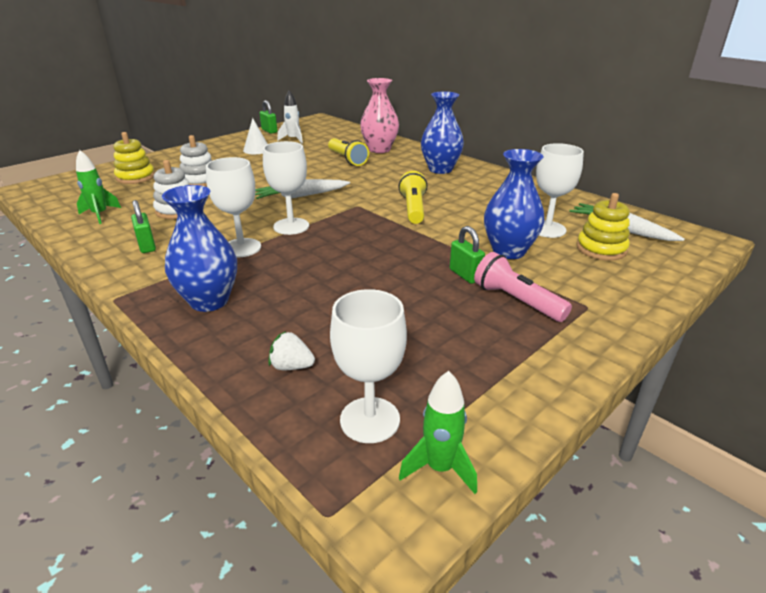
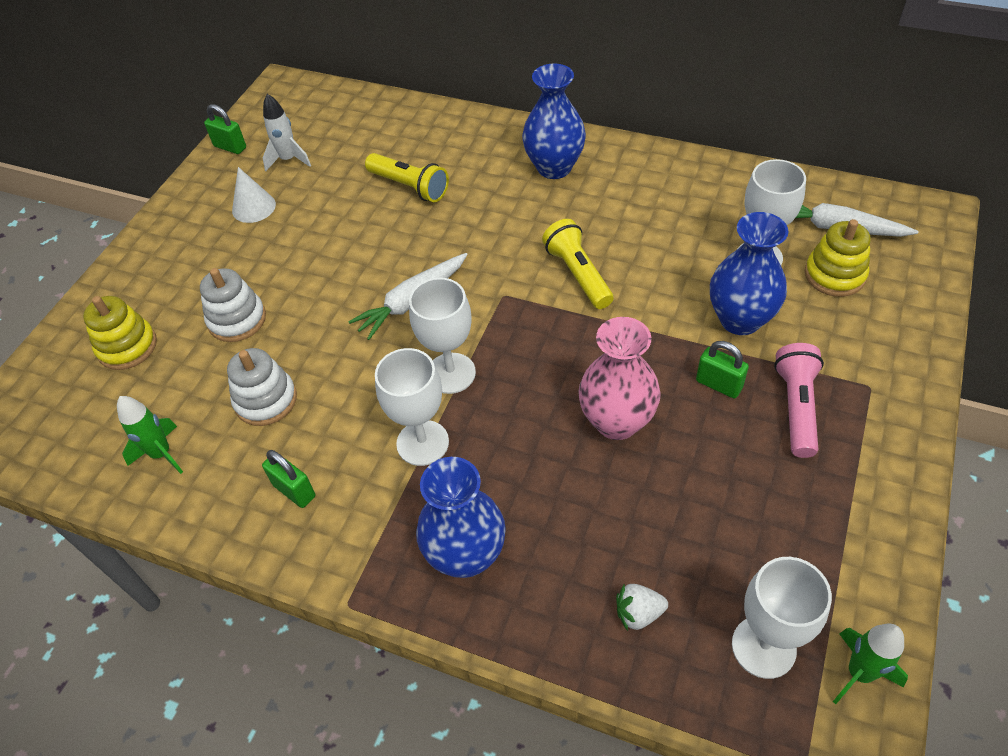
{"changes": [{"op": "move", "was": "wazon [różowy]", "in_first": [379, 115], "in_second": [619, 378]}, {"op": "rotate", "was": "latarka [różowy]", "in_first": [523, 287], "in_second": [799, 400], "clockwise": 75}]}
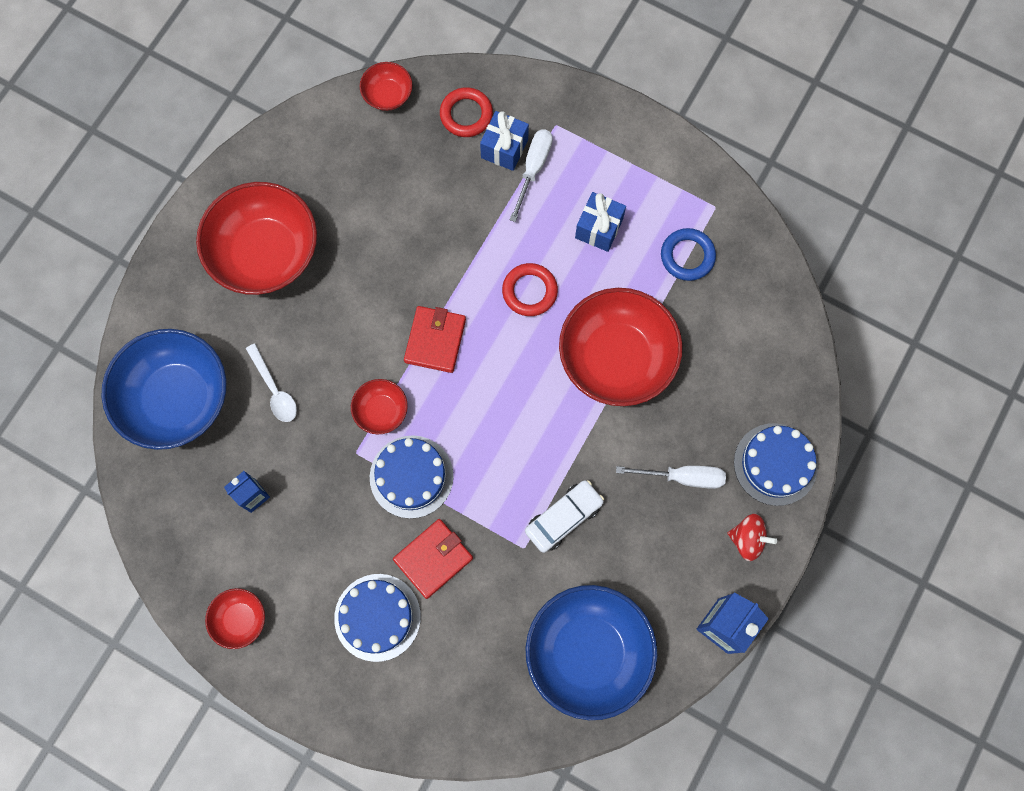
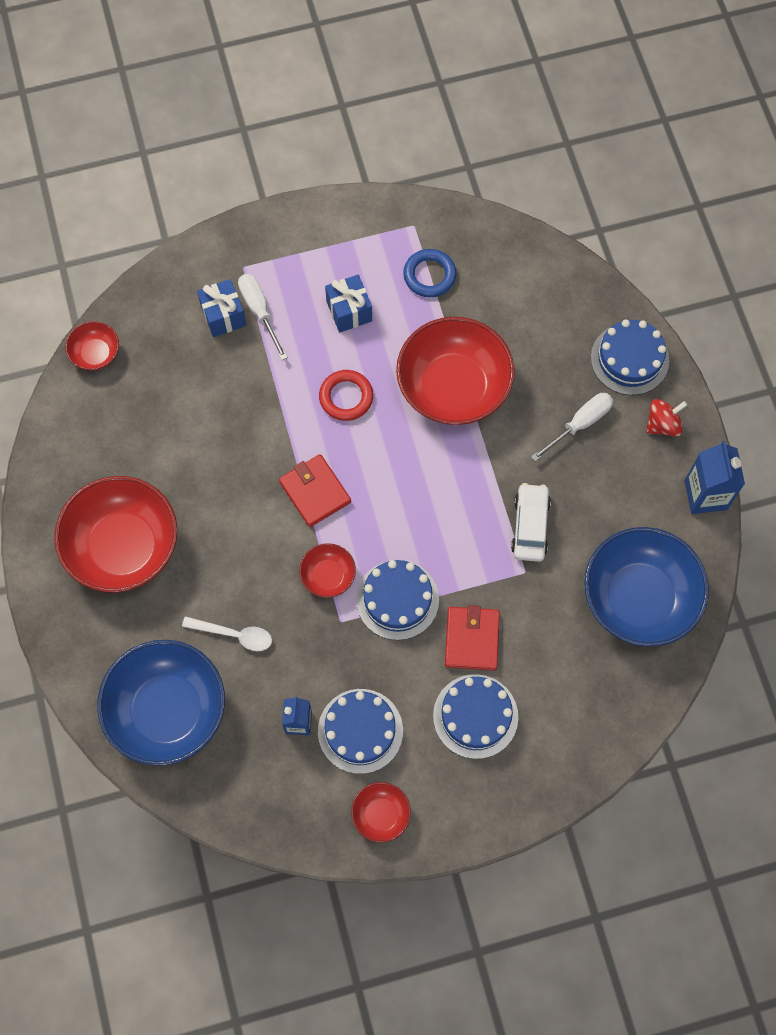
{"changes": [{"op": "delete", "was": "pierścień [czerwony]", "in_first": [466, 112]}, {"op": "insert", "now": "tort [niebieski]", "in_second": [360, 731]}]}
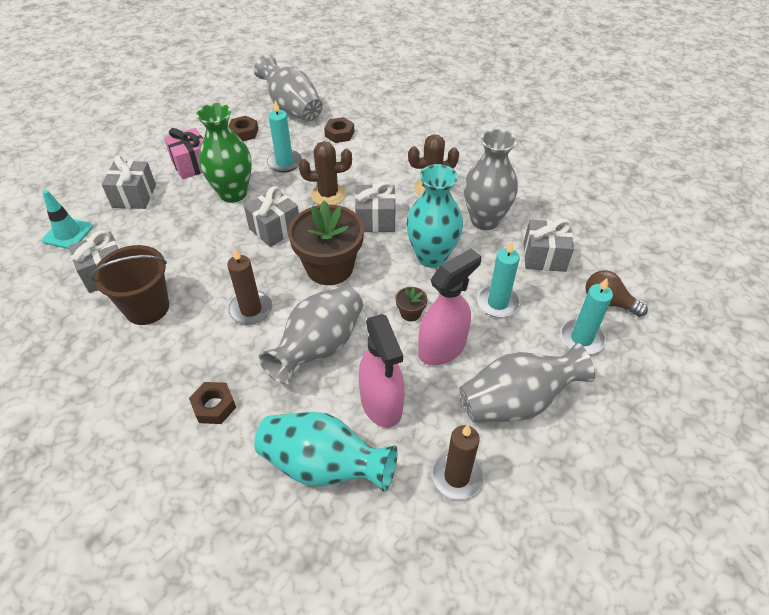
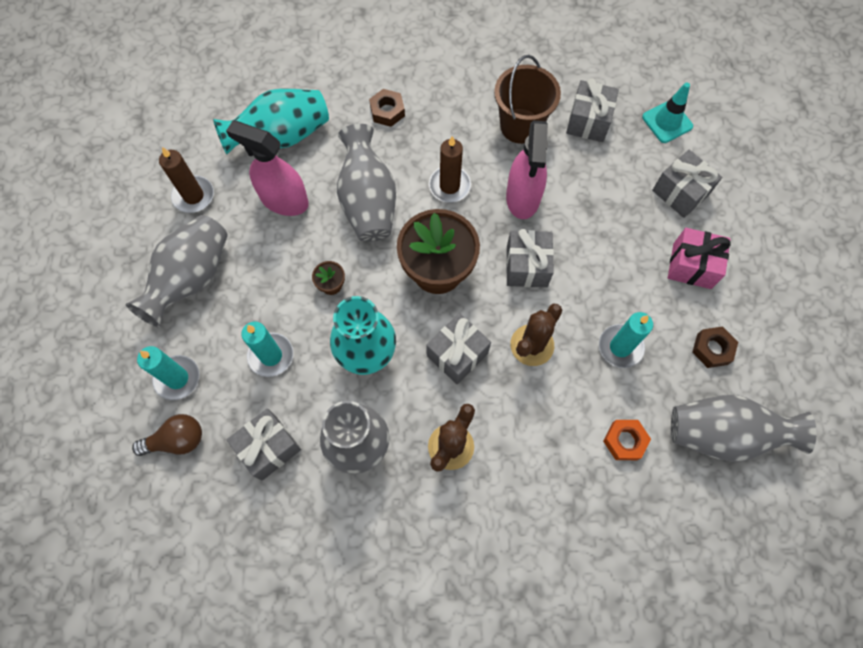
{"changes": [{"op": "delete", "was": "wazon [zielony]", "in_first": [224, 153]}, {"op": "move", "was": "spryskiwacz [różowy]", "in_first": [449, 307], "in_second": [527, 170]}, {"op": "recolor", "was": "nakrętka [brązowy]", "now": "nakrętka [pomarańczowy]", "in_first": [339, 130], "in_second": [627, 440]}]}
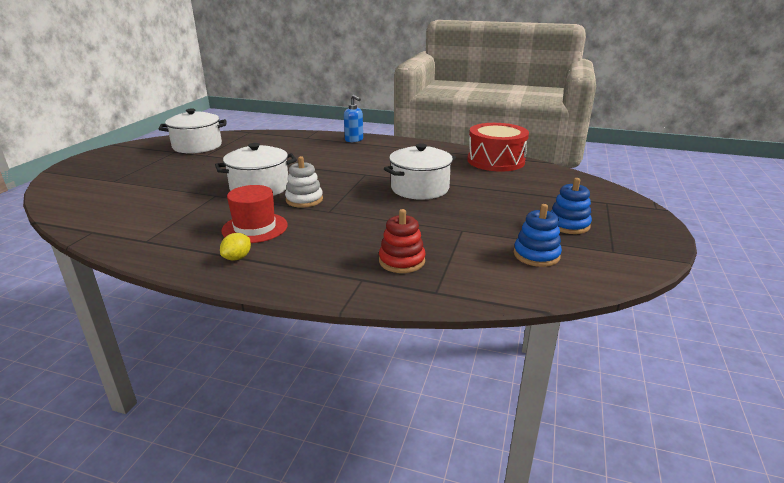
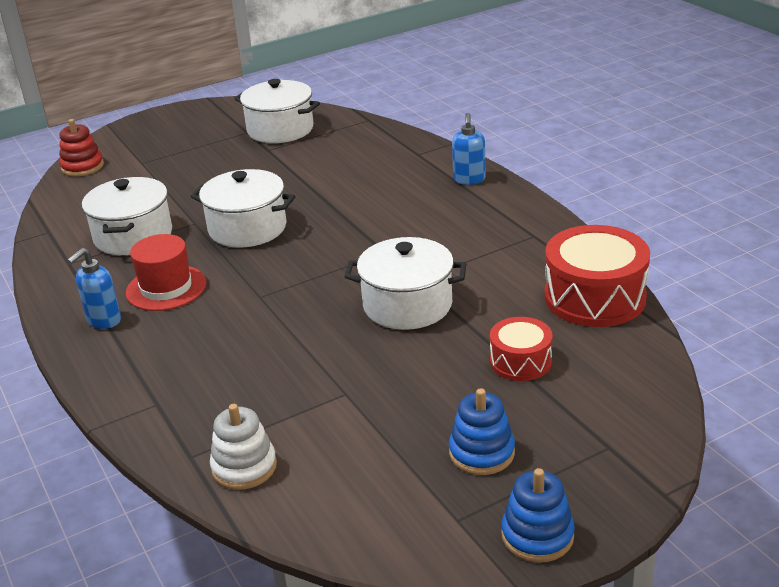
{"changes": [{"op": "insert", "now": "garnek [biały]", "in_second": [127, 216]}, {"op": "insert", "now": "bęben [czerwony]", "in_second": [521, 349]}, {"op": "move", "was": "zabawka nakładanka [biały]", "in_first": [304, 182], "in_second": [243, 447]}, {"op": "move", "was": "zabawka nakładanka [czerwony]", "in_first": [402, 241], "in_second": [81, 148]}, {"op": "move", "was": "zabawka nakładanka [niebieski]", "in_first": [538, 235], "in_second": [538, 515]}, {"op": "replace", "was": "cytryna [żółty]", "now": "dozownik mydła [niebieski]", "in_first": [235, 247], "in_second": [94, 288]}]}
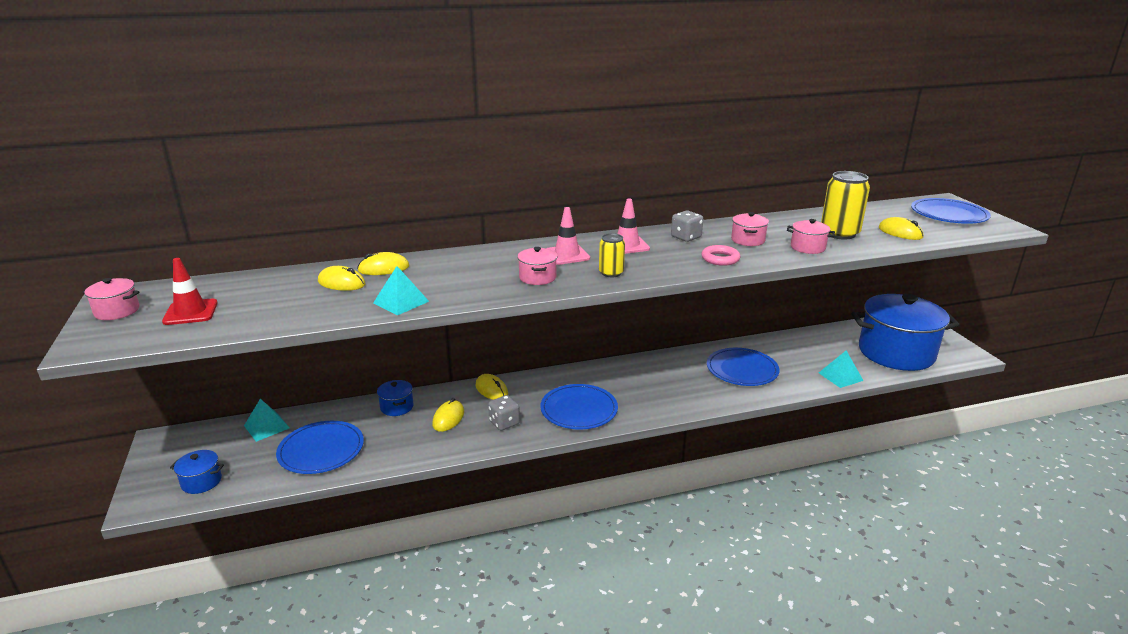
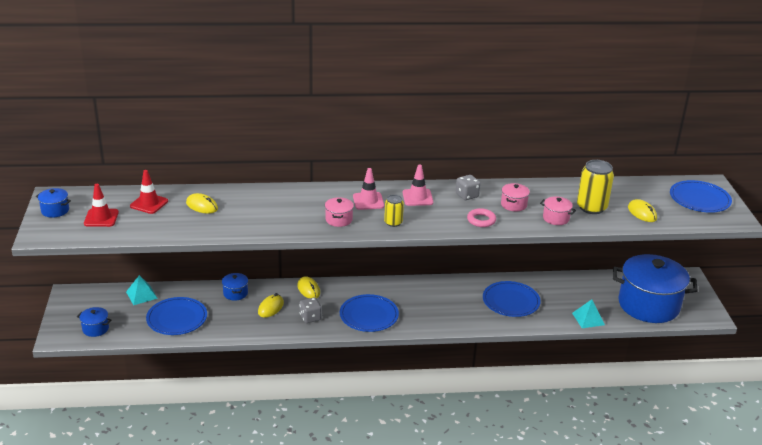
{"changes": [{"op": "delete", "was": "myszka [żółty]", "in_first": [383, 263]}, {"op": "delete", "was": "piramida [turkusowy]", "in_first": [401, 290]}, {"op": "insert", "now": "pachołek [czerwony]", "in_second": [149, 192]}, {"op": "recolor", "was": "garnek [różowy]", "now": "garnek [niebieski]", "in_first": [111, 299], "in_second": [53, 203]}]}
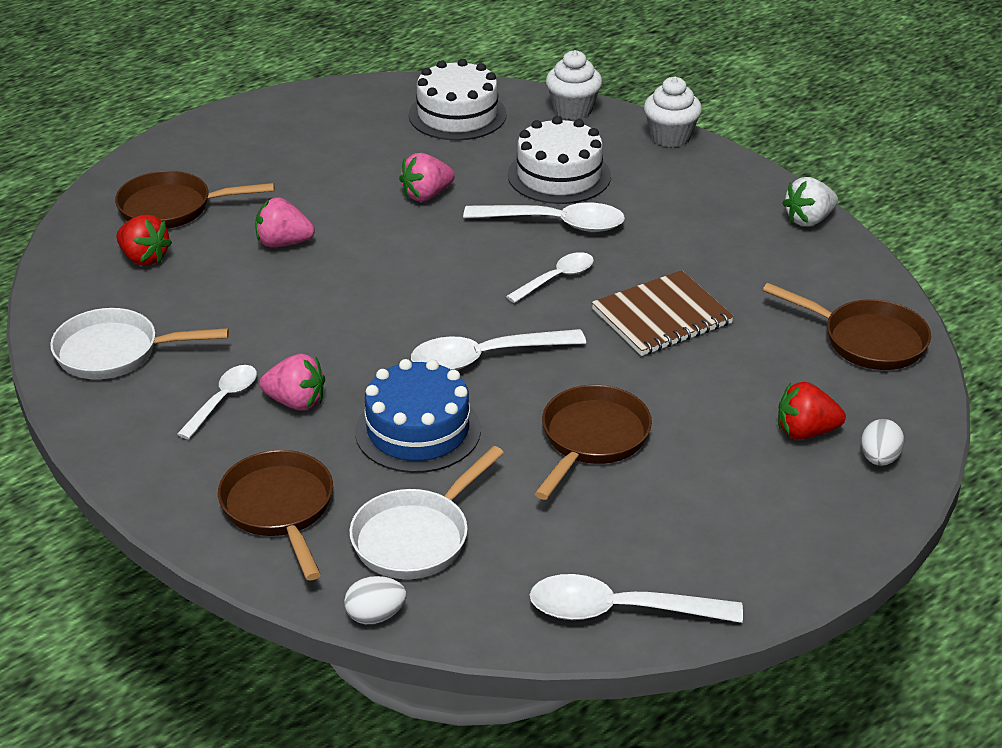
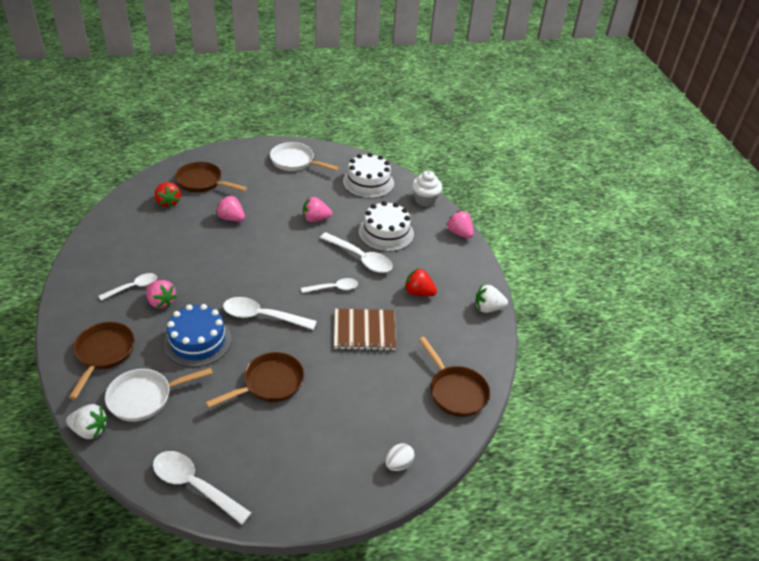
{"changes": [{"op": "move", "was": "patelnia [biały]", "in_first": [139, 343], "in_second": [304, 156]}, {"op": "move", "was": "truskawka [czerwony]", "in_first": [812, 411], "in_second": [421, 282]}, {"op": "replace", "was": "jajko [biały]", "now": "truskawka [biały]", "in_first": [375, 600], "in_second": [87, 421]}, {"op": "replace", "was": "muffinka [biały]", "now": "truskawka [różowy]", "in_first": [673, 112], "in_second": [459, 224]}]}
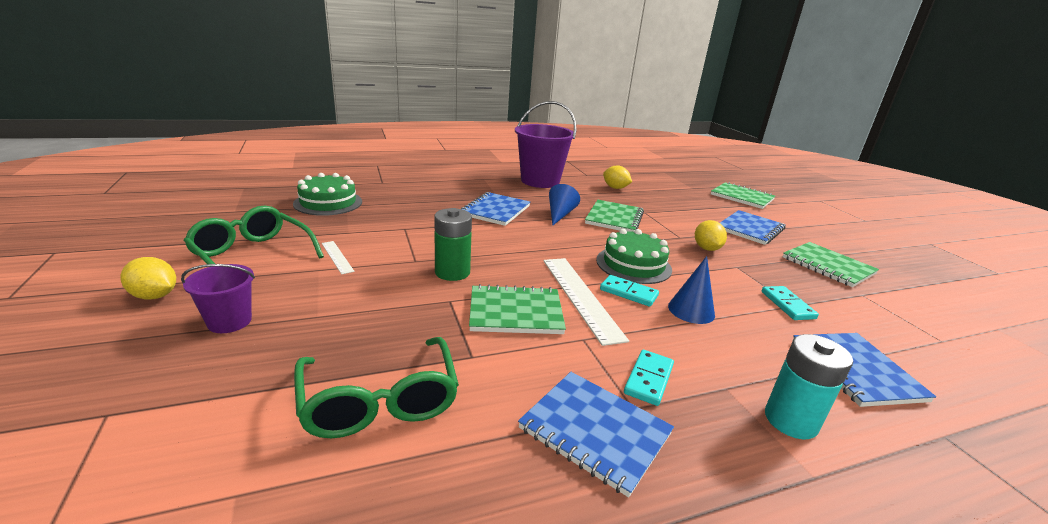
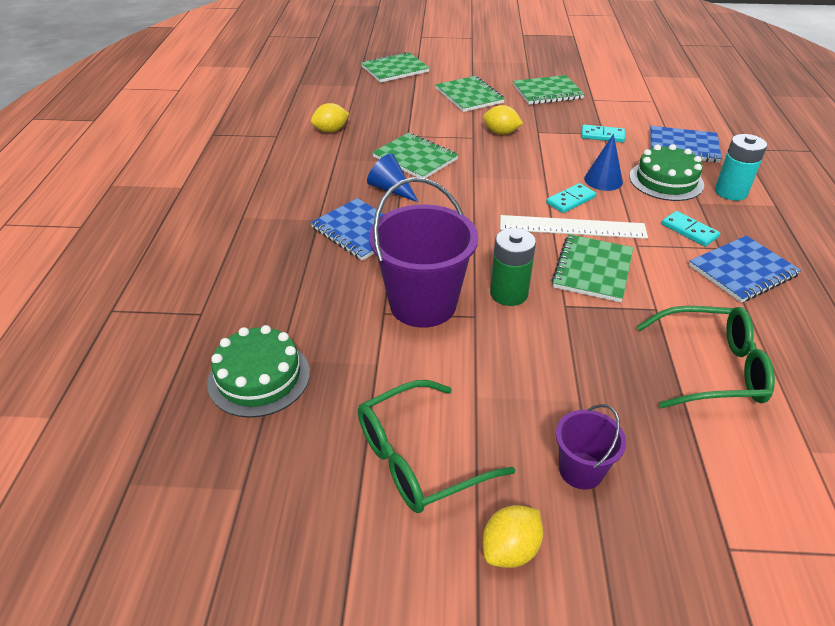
{"changes": [{"op": "delete", "was": "linijka [biały]", "in_first": [338, 257]}, {"op": "move", "was": "wiadro [fioletowy]", "in_first": [546, 144], "in_second": [423, 252]}, {"op": "move", "was": "tort [zielony]", "in_first": [634, 256], "in_second": [666, 172]}, {"op": "recolor", "was": "zeszyt [niebieski]", "now": "zeszyt [zielony]", "in_first": [753, 227], "in_second": [470, 94]}]}
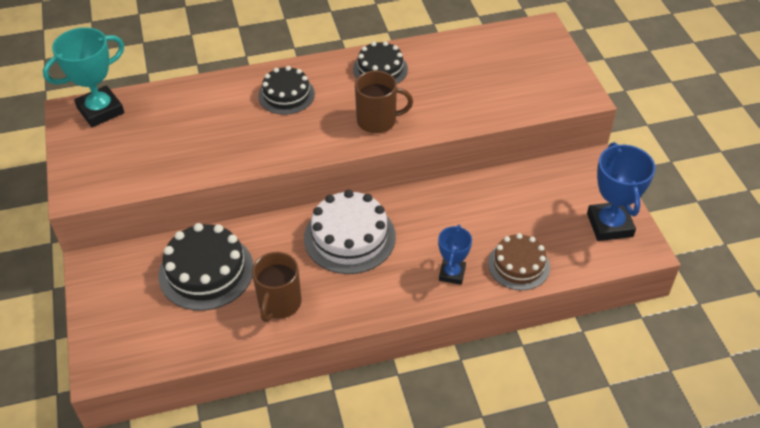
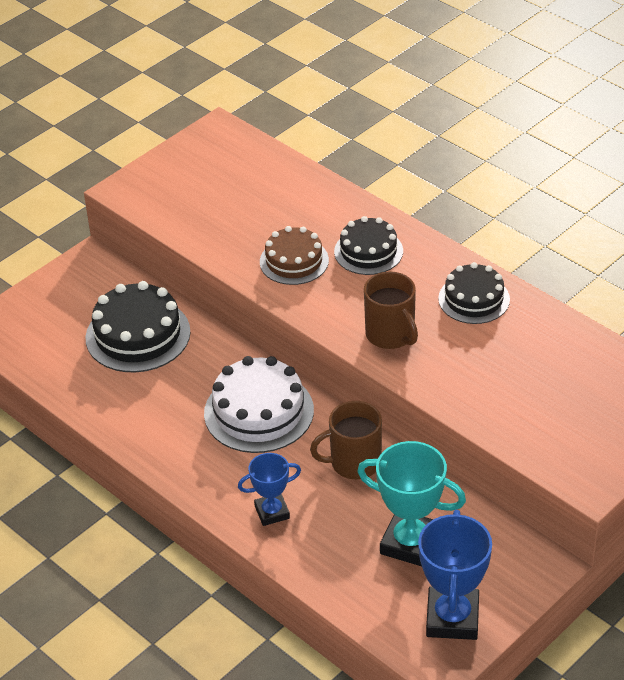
{"changes": [{"op": "move", "was": "puchar [turkusowy]", "in_first": [83, 77], "in_second": [411, 503]}, {"op": "move", "was": "kubek [brązowy]", "in_first": [276, 287], "in_second": [346, 440]}, {"op": "move", "was": "tort [brązowy]", "in_first": [519, 261], "in_second": [294, 255]}, {"op": "rotate", "was": "puchar [niebieski]", "in_first": [621, 191], "in_second": [455, 575], "clockwise": -45}]}
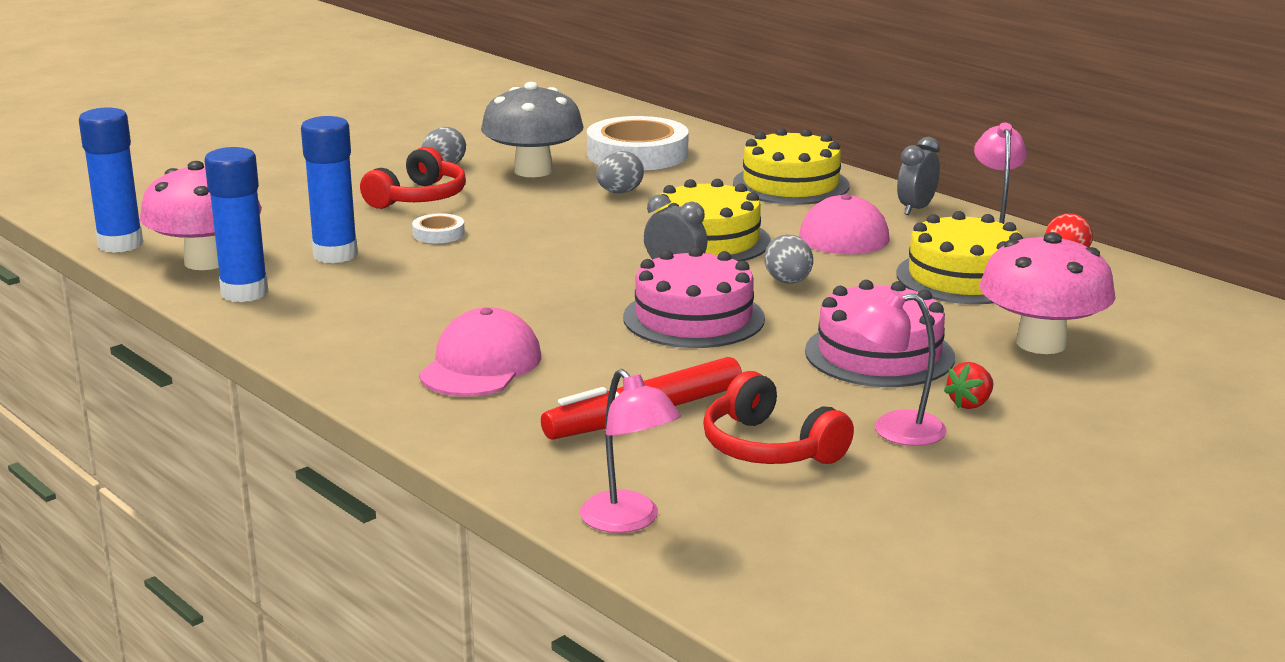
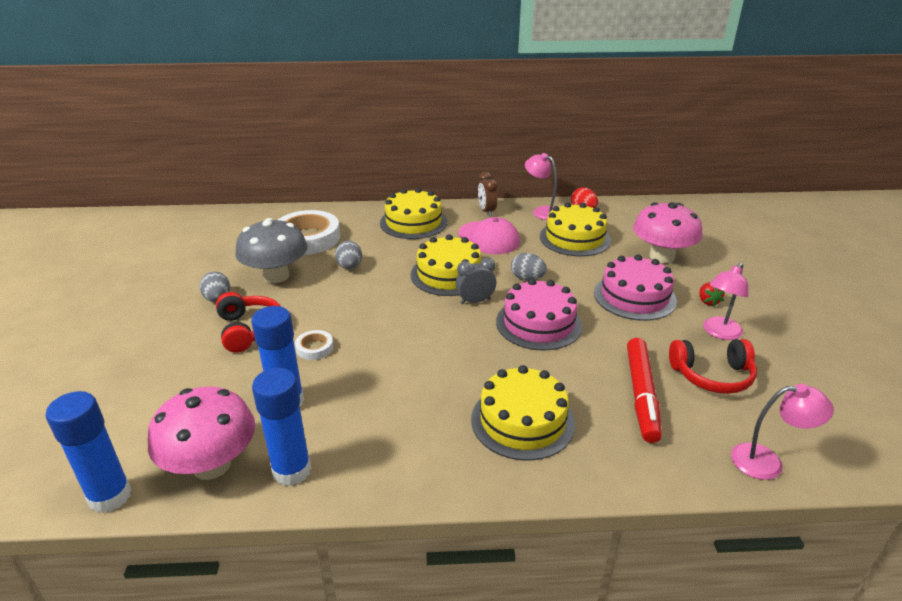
{"changes": [{"op": "replace", "was": "czapka [różowy]", "now": "tort [żółty]", "in_first": [480, 352], "in_second": [523, 413]}, {"op": "recolor", "was": "budzik [szary]", "now": "budzik [brązowy]", "in_first": [918, 176], "in_second": [488, 194]}]}
